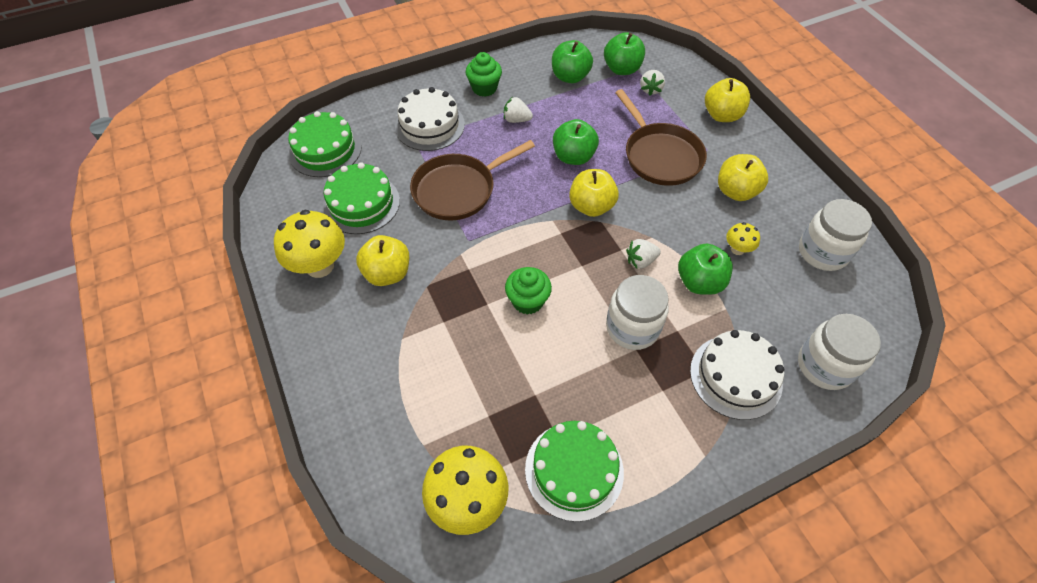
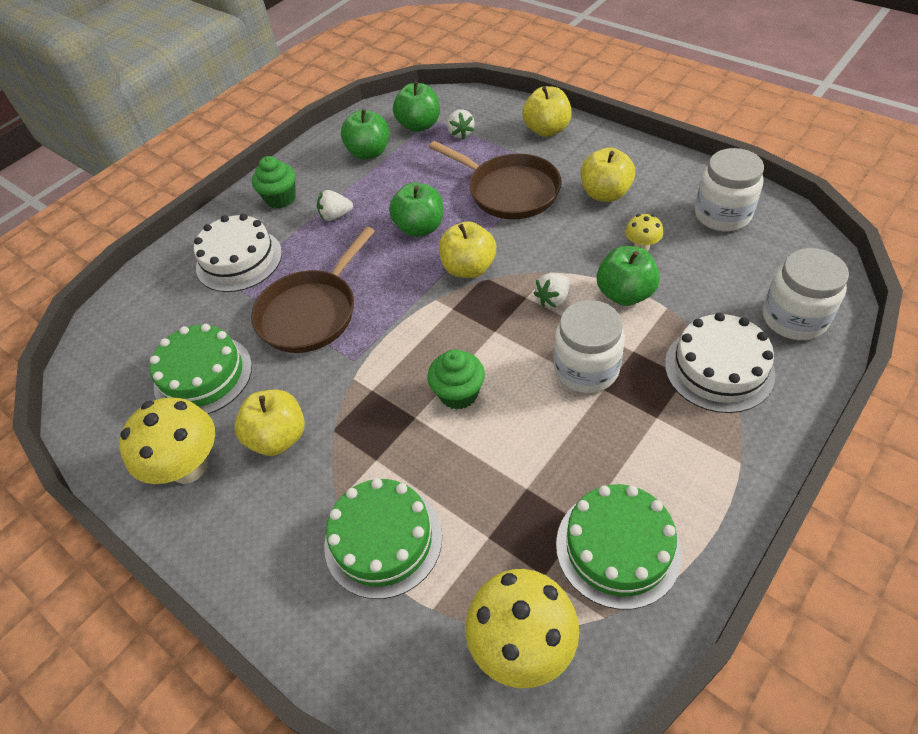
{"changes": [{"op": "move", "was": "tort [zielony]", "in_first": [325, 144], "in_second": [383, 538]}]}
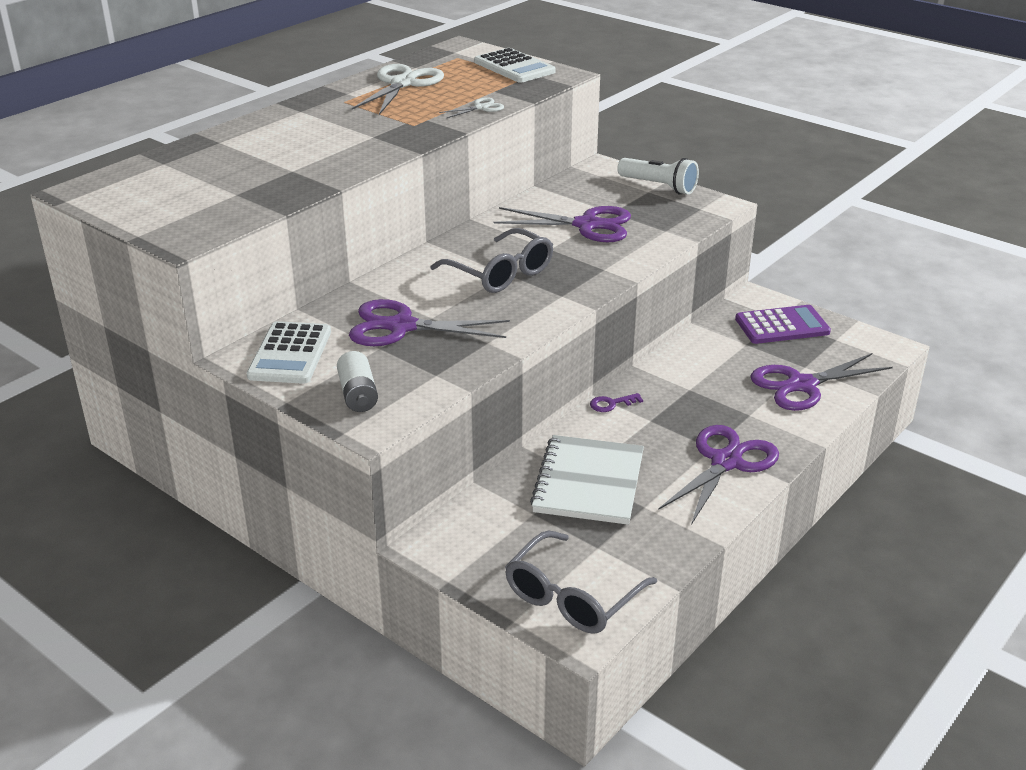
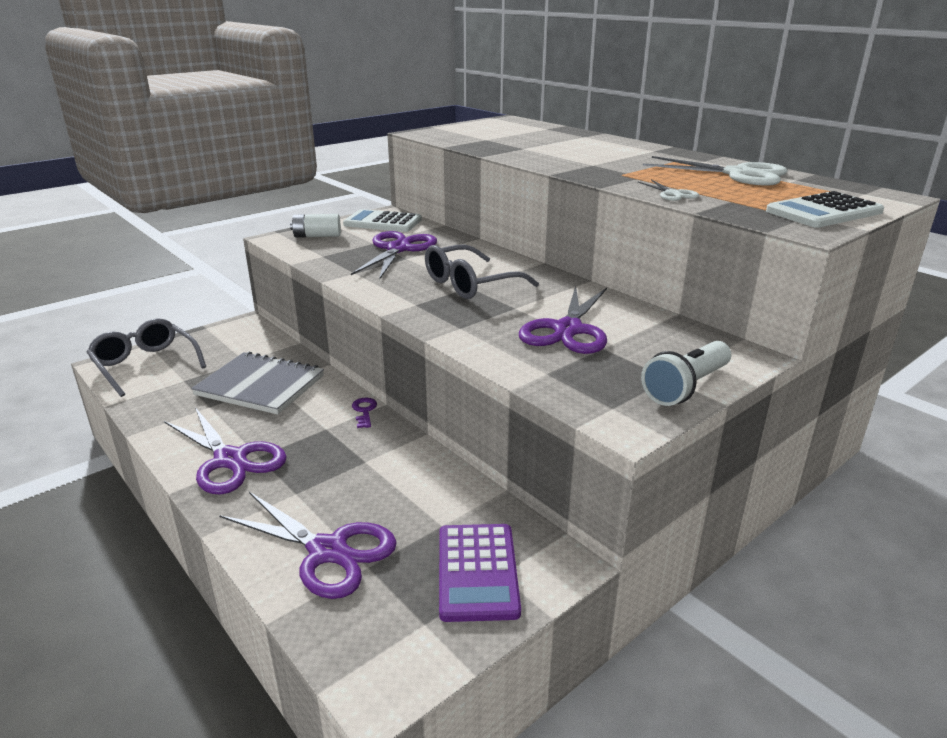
{"changes": [{"op": "recolor", "was": "zeszyt [biały]", "now": "zeszyt [szary]", "in_first": [587, 480], "in_second": [257, 383]}, {"op": "rotate", "was": "nożyczki [fioletowy]", "in_first": [822, 382], "in_second": [308, 545], "clockwise": 135}]}
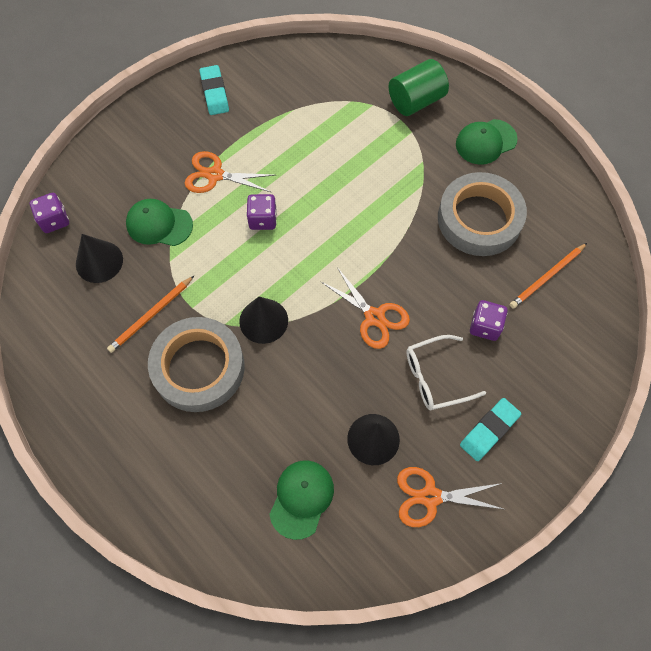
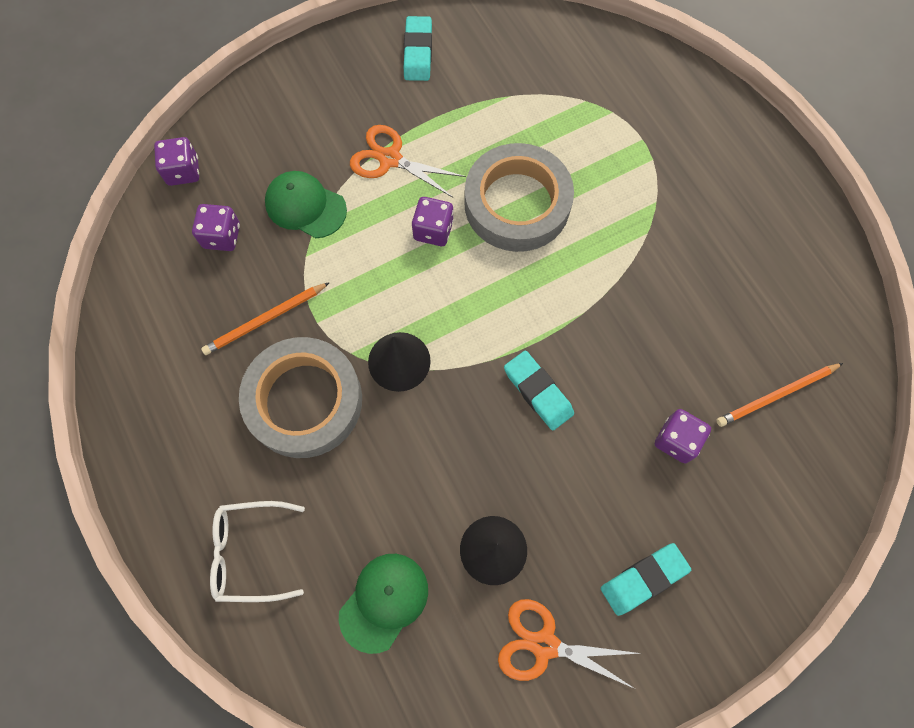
{"changes": [{"op": "delete", "was": "walec [zielony]", "in_first": [419, 87]}, {"op": "delete", "was": "czapka [zielony]", "in_first": [487, 142]}, {"op": "move", "was": "okulary [biały]", "in_first": [446, 372], "in_second": [257, 551]}, {"op": "move", "was": "taśma klejąca [szary]", "in_first": [482, 214], "in_second": [519, 197]}, {"op": "replace", "was": "stożek [czarny]", "now": "kostka do gry [fioletowy]", "in_first": [99, 258], "in_second": [216, 227]}, {"op": "replace", "was": "nożyczki [pomarańczowy]", "now": "gumka do mazania [turkusowy]", "in_first": [365, 308], "in_second": [539, 391]}]}
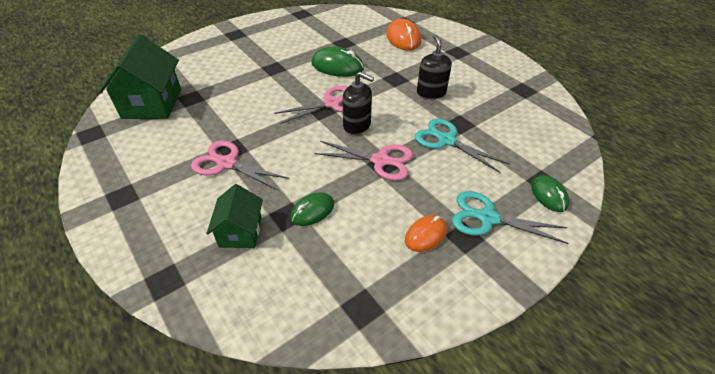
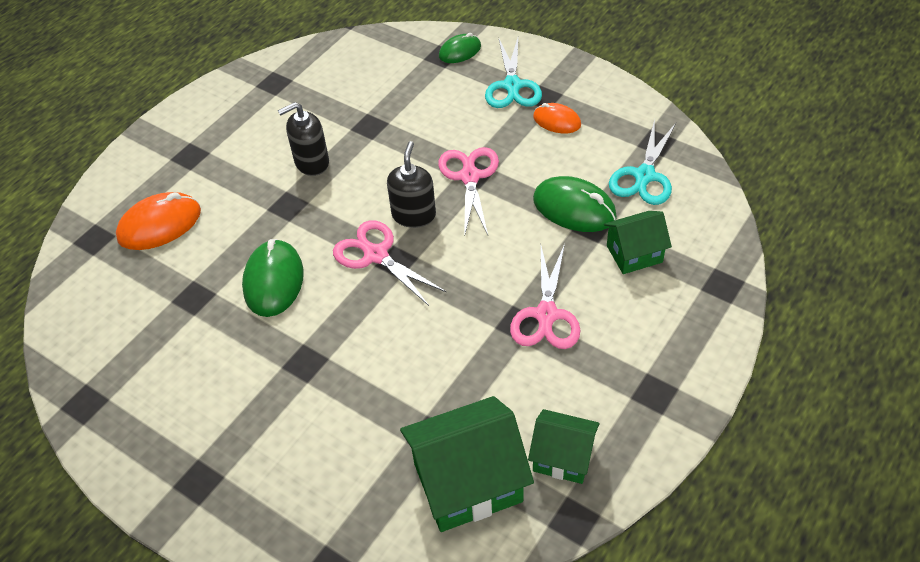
{"changes": [{"op": "insert", "now": "domek [zielony]", "in_second": [563, 446]}, {"op": "move", "was": "nożyczki [turkusowy]", "in_first": [462, 146], "in_second": [642, 162]}, {"op": "resize", "was": "myszka [zielony]", "in_first": [312, 209], "in_second": [575, 204], "ratio": 1.61}]}
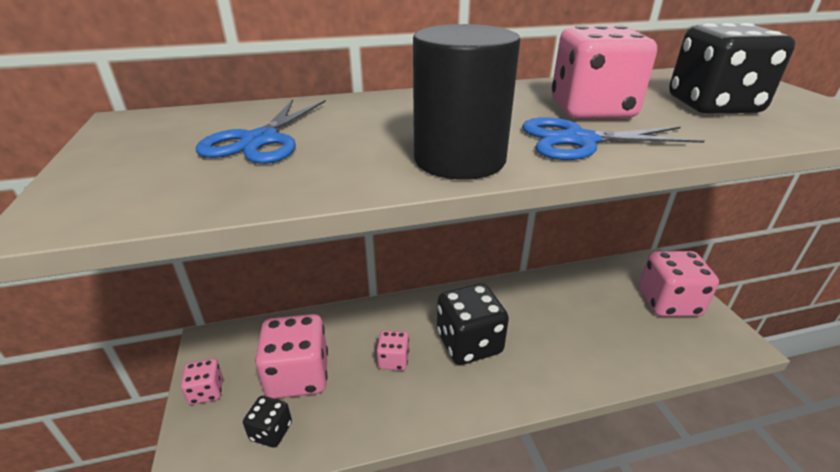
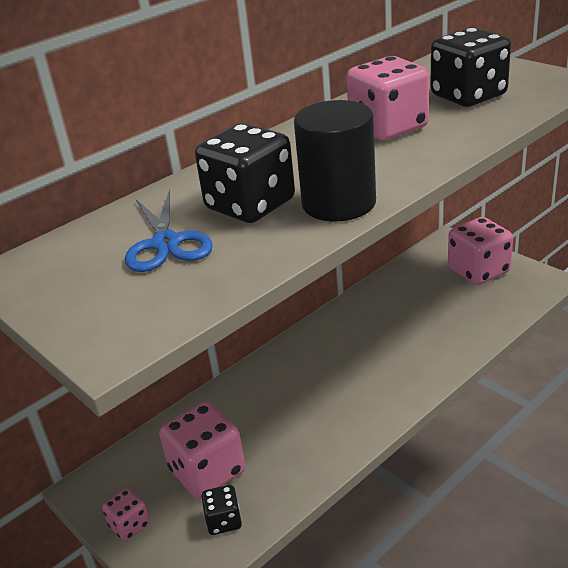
{"changes": [{"op": "delete", "was": "kostka do gry [różowy]", "in_first": [392, 350]}, {"op": "delete", "was": "nożyczki [niebieski]", "in_first": [613, 138]}, {"op": "move", "was": "kostka do gry [czarny]", "in_first": [473, 324], "in_second": [245, 173]}]}
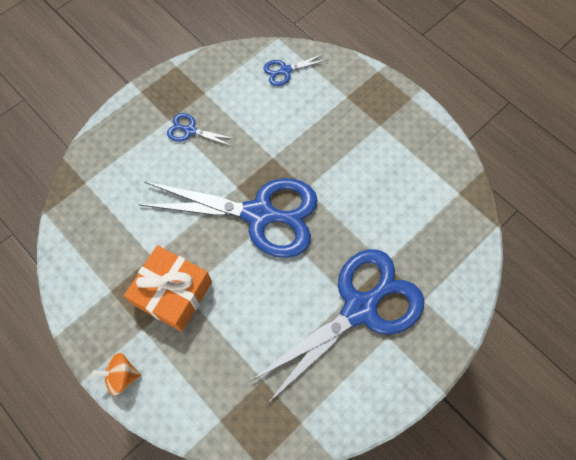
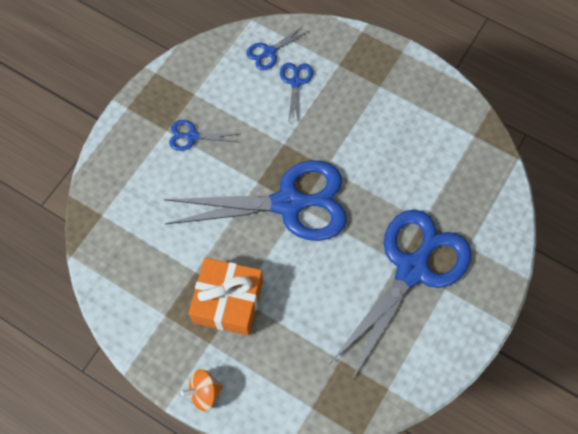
{"changes": [{"op": "insert", "now": "nożyczki [niebieski]", "in_second": [296, 93]}]}
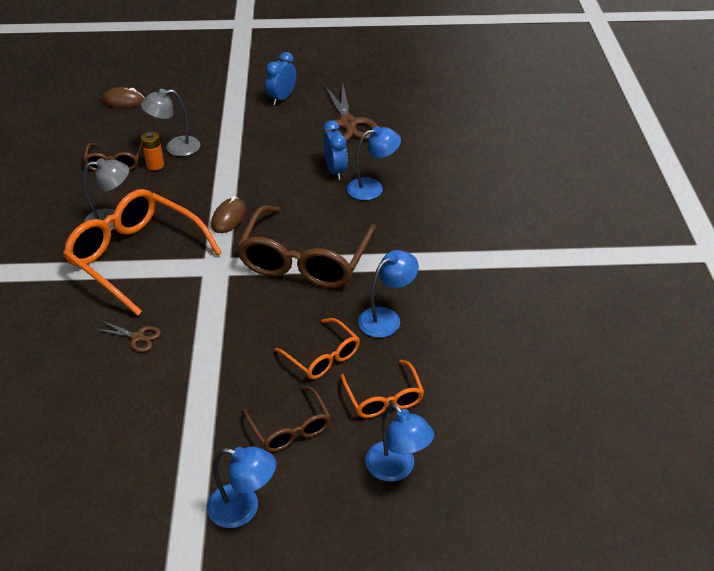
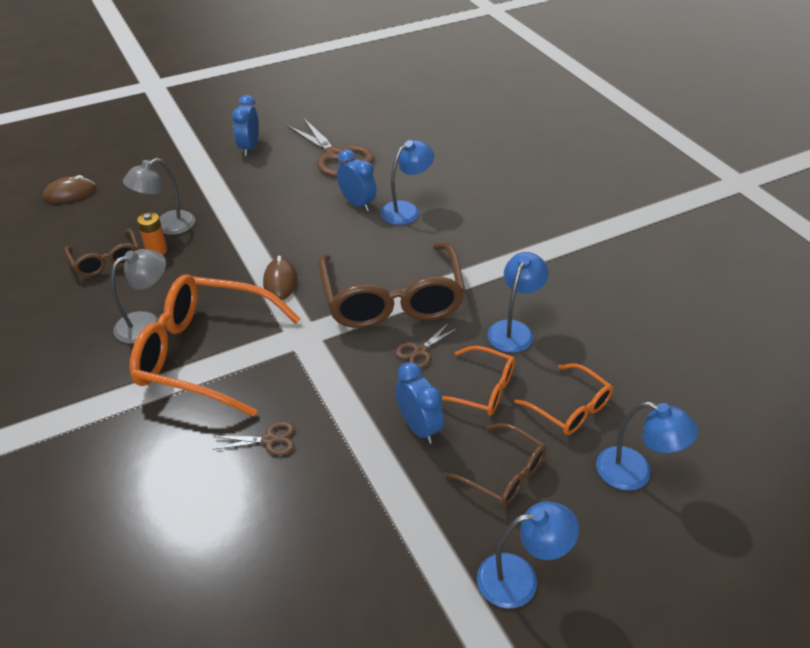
{"changes": [{"op": "insert", "now": "nożyczki [brązowy]", "in_second": [426, 345]}, {"op": "insert", "now": "budzik [niebieski]", "in_second": [419, 403]}]}
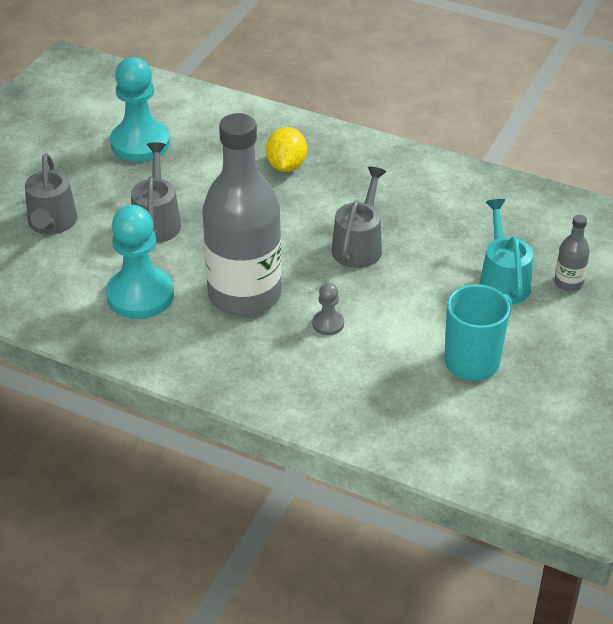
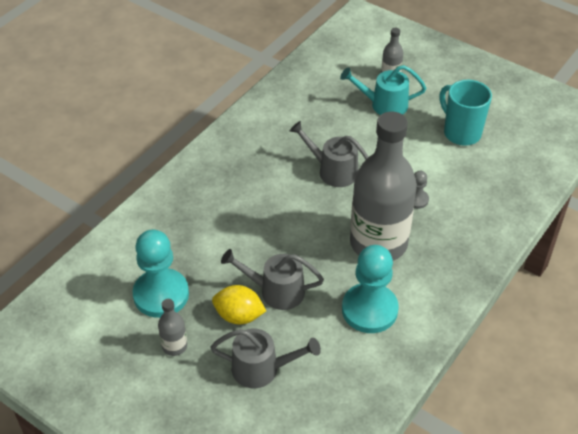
{"changes": [{"op": "insert", "now": "butelka [szary]", "in_second": [172, 327]}, {"op": "move", "was": "cytryna [żółty]", "in_first": [286, 149], "in_second": [239, 304]}]}
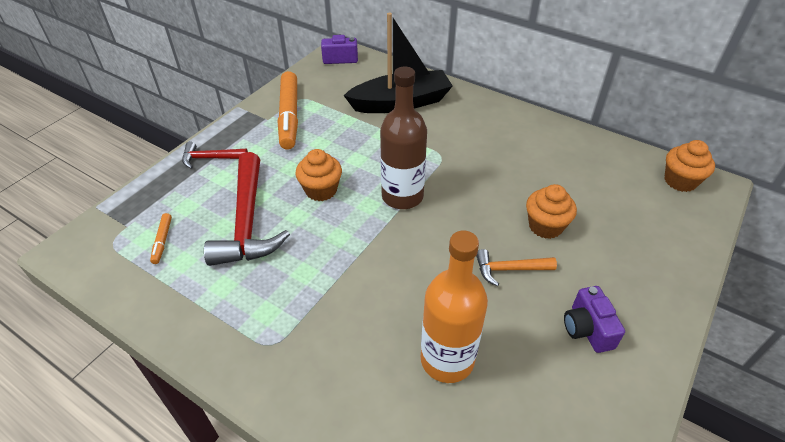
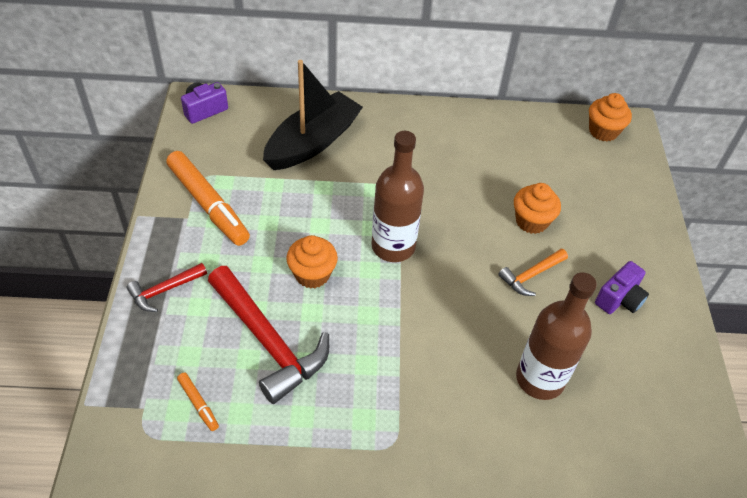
{"changes": [{"op": "recolor", "was": "butelka [pomarańczowy]", "now": "butelka [brązowy]", "in_first": [454, 307], "in_second": [556, 336]}, {"op": "rotate", "was": "aparat fotograficzny [fioletowy]", "in_first": [594, 319], "in_second": [622, 287], "clockwise": -90}]}
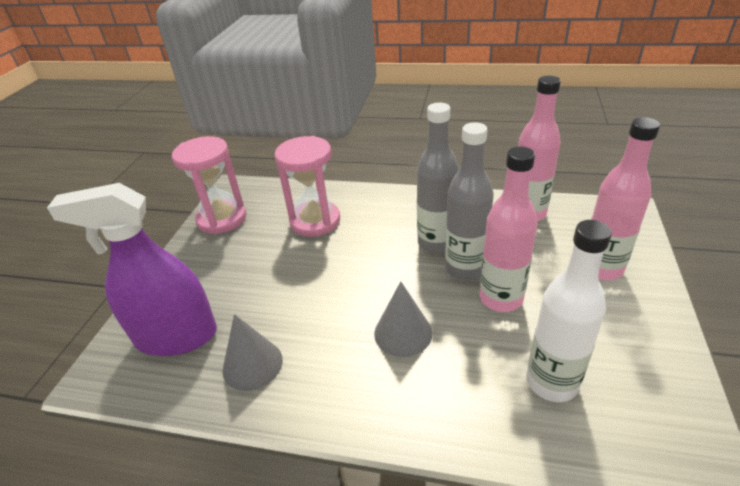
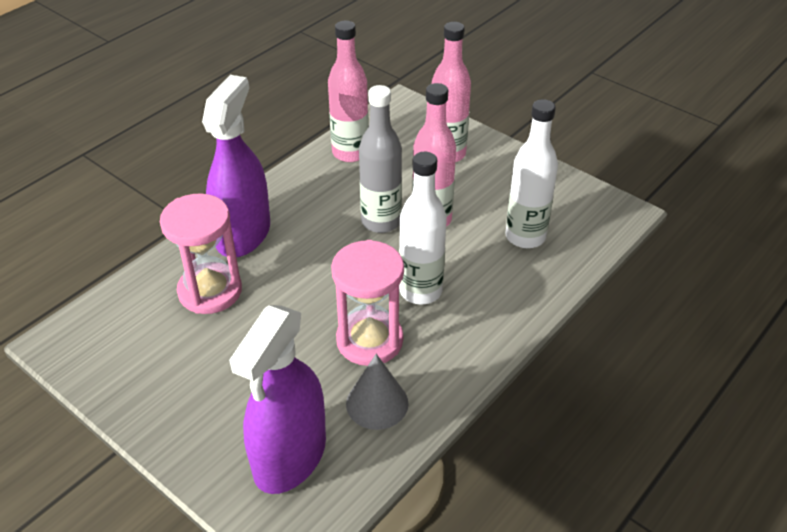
{"changes": [{"op": "delete", "was": "butelka [szary]", "in_first": [438, 178]}, {"op": "insert", "now": "spryskiwacz [fioletowy]", "in_second": [236, 166]}, {"op": "move", "was": "klepsydra [różowy]", "in_first": [209, 185], "in_second": [367, 303]}, {"op": "replace", "was": "stożek [szary]", "now": "butelka [biały]", "in_first": [403, 319], "in_second": [423, 228]}]}
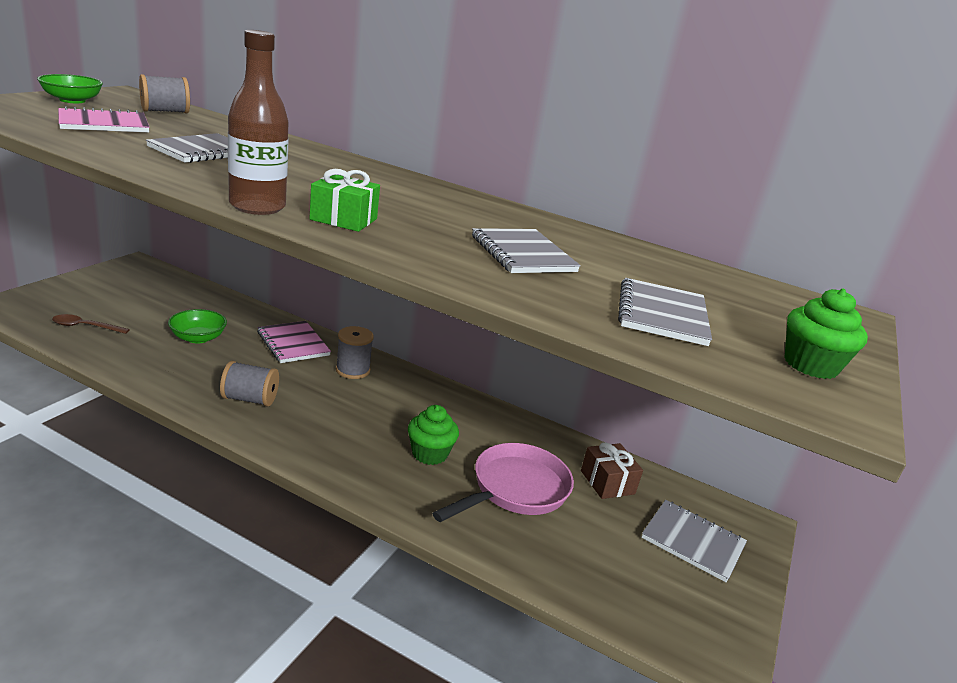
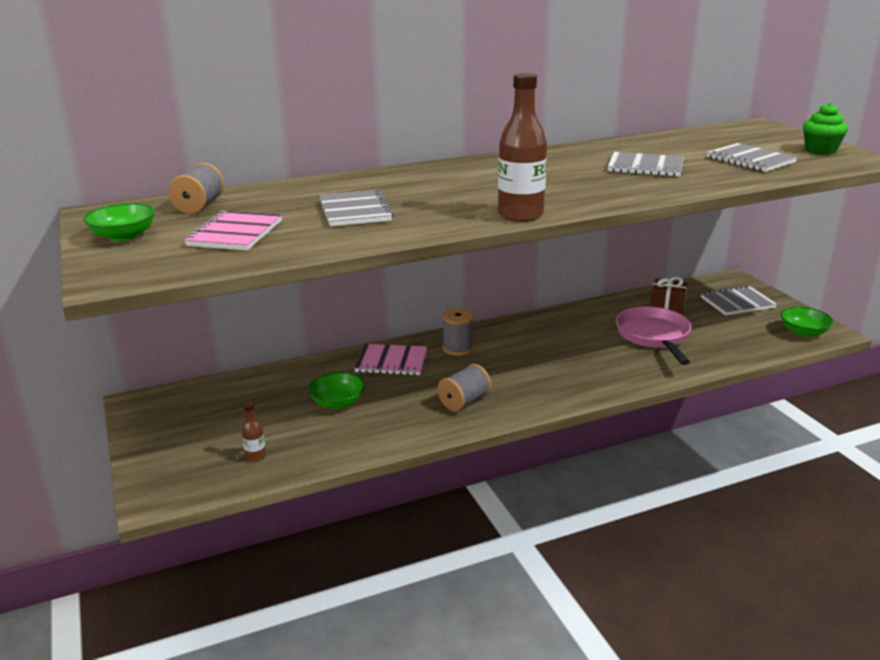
{"changes": [{"op": "delete", "was": "prezent [zielony]", "in_first": [344, 200]}, {"op": "delete", "was": "muffinka [zielony]", "in_first": [433, 435]}, {"op": "insert", "now": "miska [zielony]", "in_second": [807, 322]}, {"op": "replace", "was": "łyżka [brązowy]", "now": "butelka [brązowy]", "in_first": [91, 324], "in_second": [253, 432]}]}
